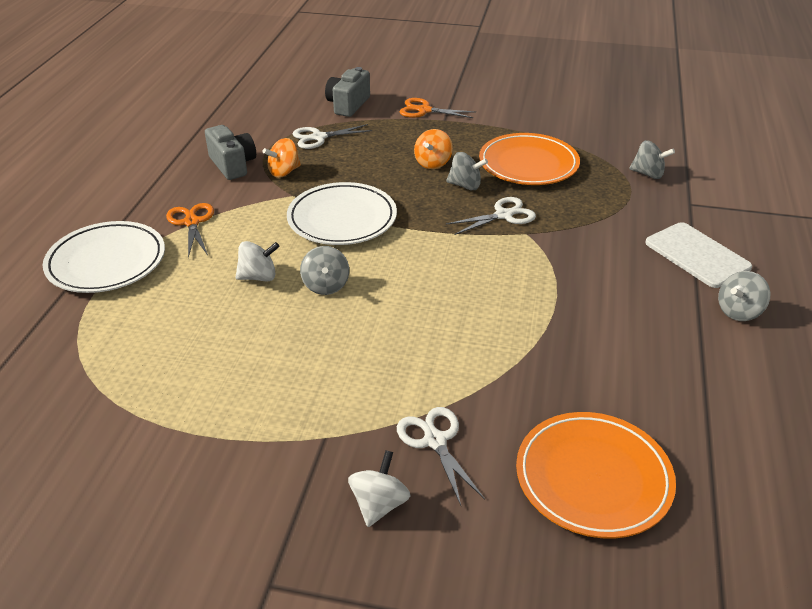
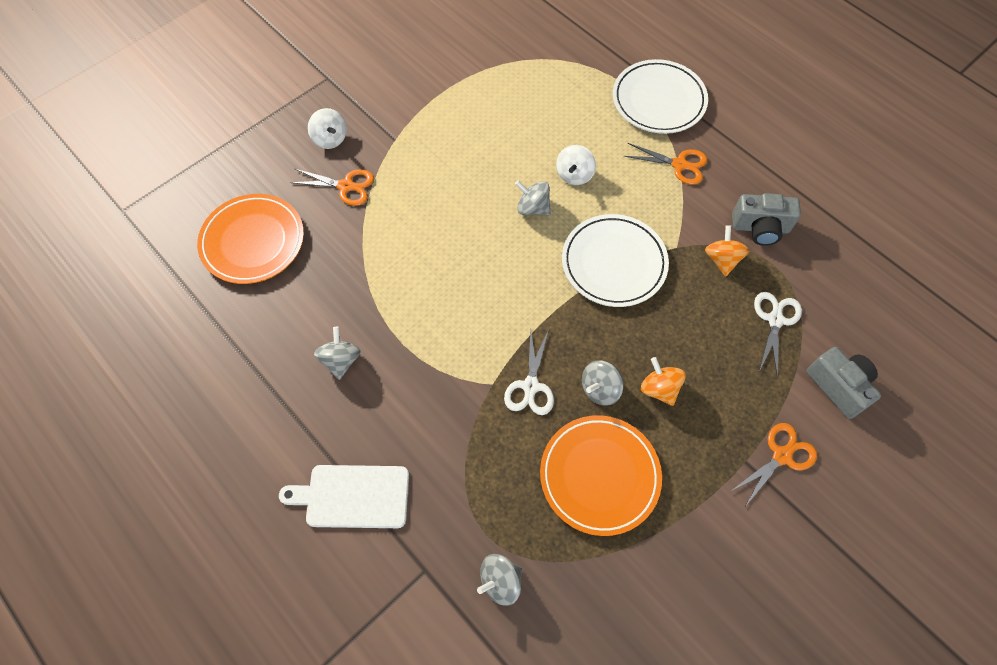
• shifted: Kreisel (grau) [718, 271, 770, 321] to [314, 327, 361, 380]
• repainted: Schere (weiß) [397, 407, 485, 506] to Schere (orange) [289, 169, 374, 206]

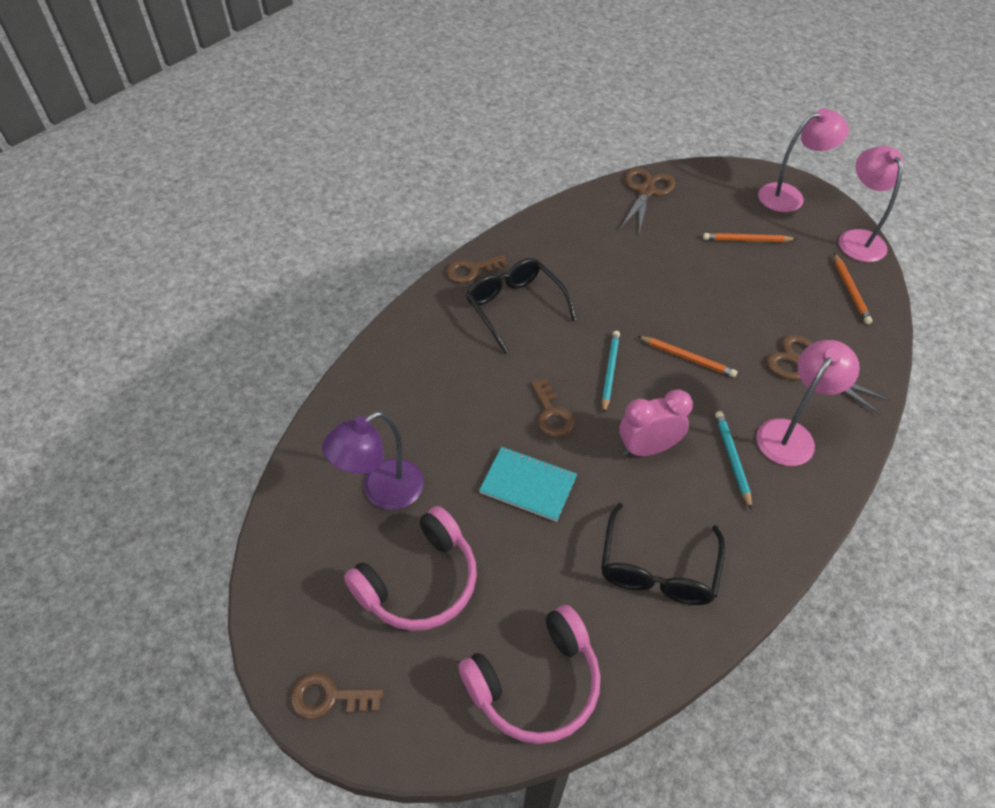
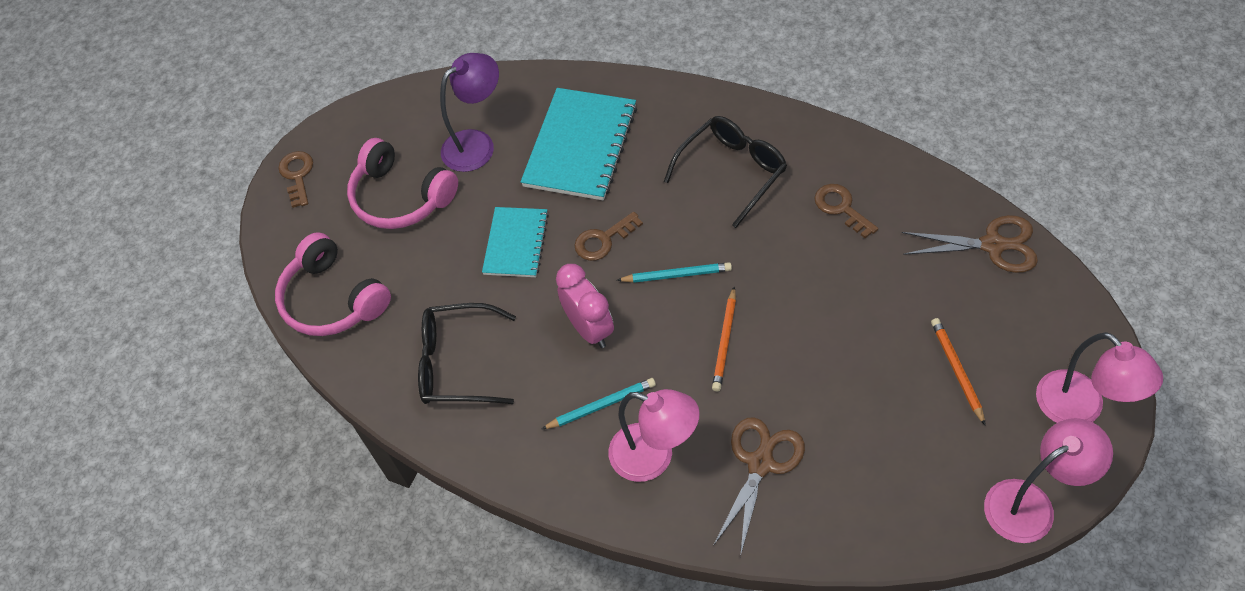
• gone: Bleistift (orange) [834, 253, 873, 324]
• shifted: Schlüssel (braun) [446, 255, 508, 283] to [815, 184, 878, 238]
• rotated: Lampe (lila) [322, 411, 424, 510] = [440, 53, 499, 172] 105 degrees clockwise
• new: Notizbuch (türkis) [521, 88, 637, 201]

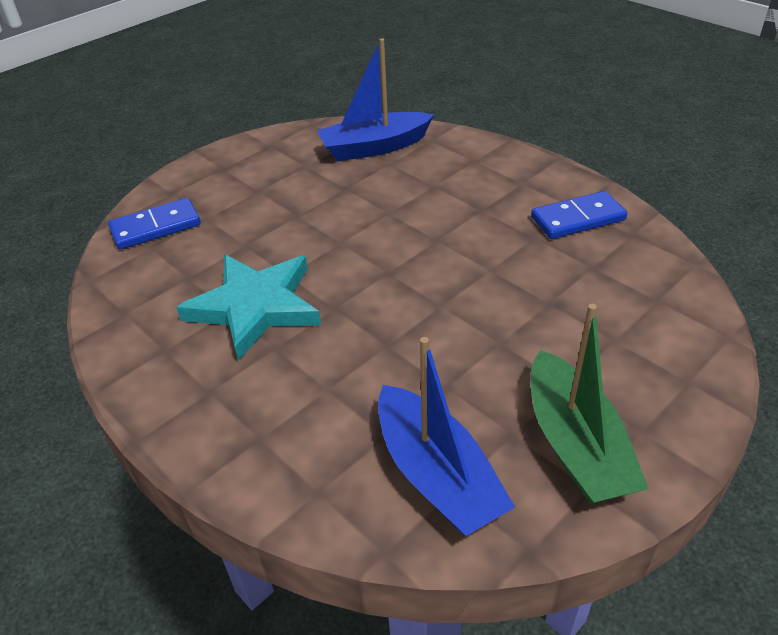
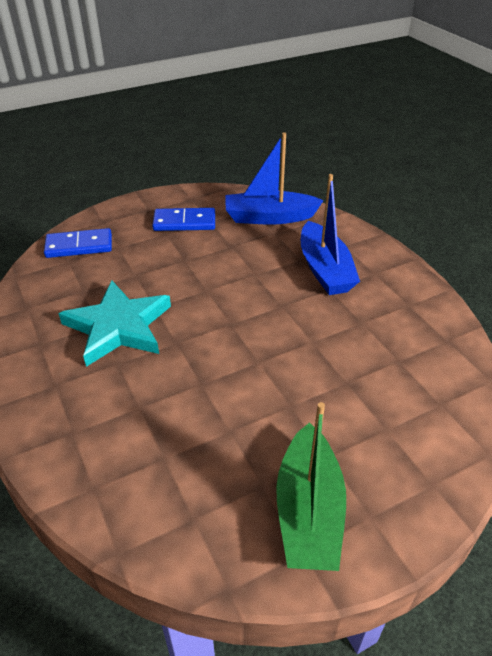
• shifted: Dominostein (blau) [531, 191, 627, 239] to [152, 208, 215, 231]
• shifted: Boot (blau) [378, 337, 515, 536] to [301, 174, 360, 295]

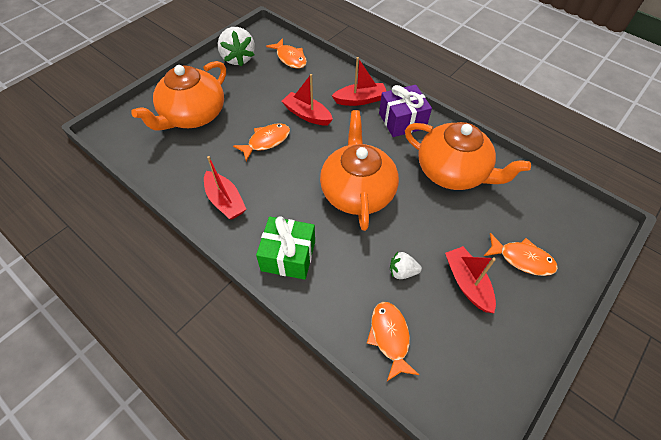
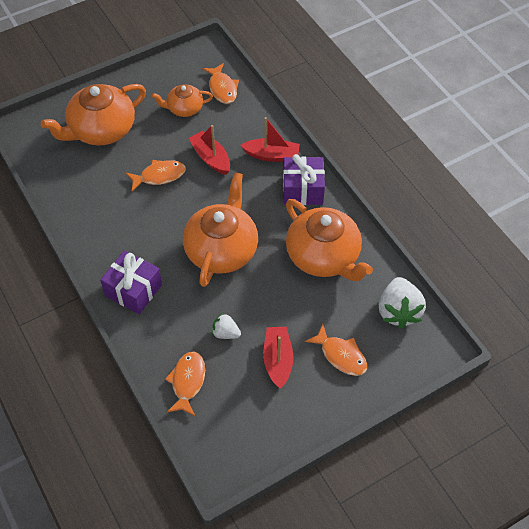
• shifted: Erdbeere (weiß) [218, 27, 255, 67] to [379, 277, 426, 329]
• gone: Boot (rot) [204, 156, 246, 220]
• repainted: Geschenk (grün) [256, 216, 315, 280] to Geschenk (lila) [100, 250, 162, 314]
• new: Teekanne (orange) [152, 85, 213, 117]

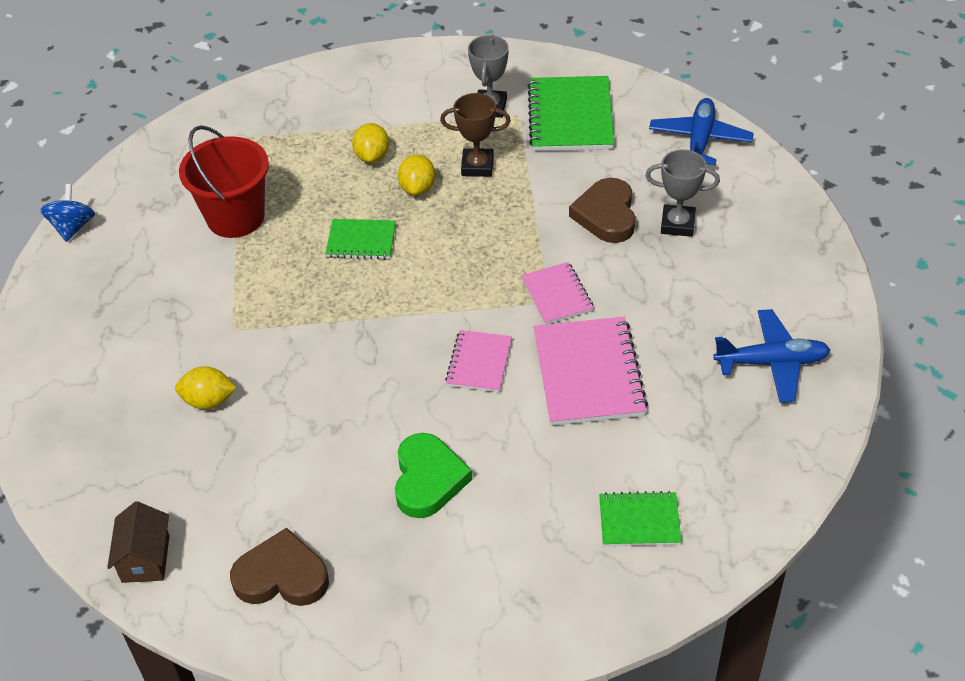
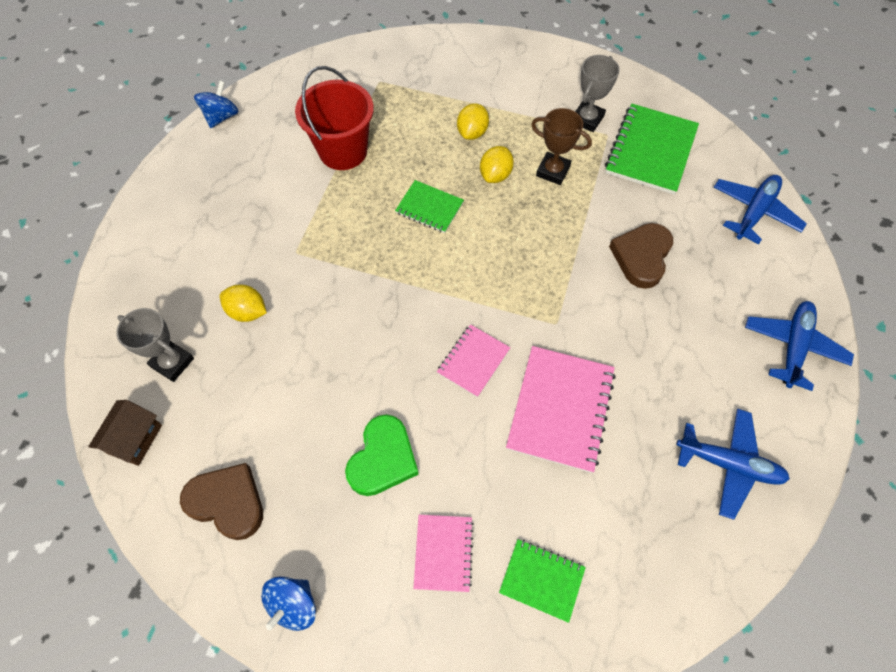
• shifted: Pokal (grau) [645, 149, 720, 237] to [116, 308, 194, 382]
• shifted: Notizbuch (rosa) [521, 262, 594, 325] to [413, 515, 474, 592]
• new: Flugzeug (blau) [745, 301, 854, 391]
• new: Kreisel (blau) [261, 576, 316, 631]

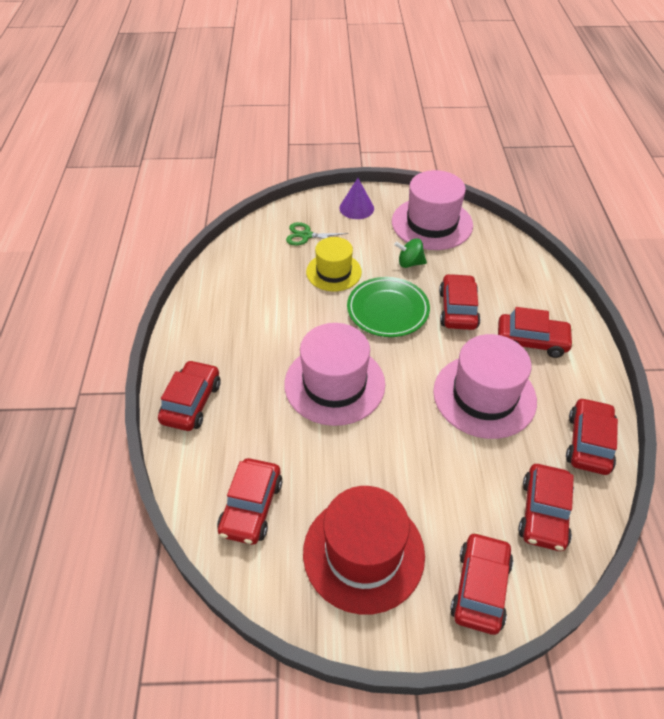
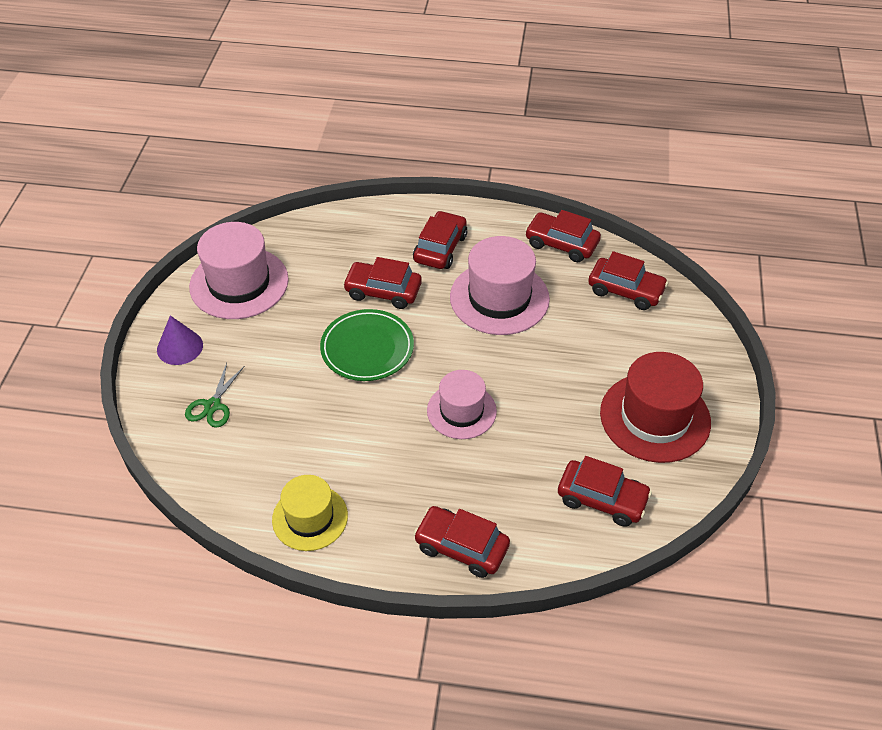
• shifted: Hut (gelb) [306, 237, 362, 292] to [272, 475, 348, 551]
• gone: Kreisel (grün) [394, 238, 427, 268]
• scaled: Hut (rosa) [284, 323, 385, 426] = [427, 370, 497, 439] x0.64
• gone: Auto (rot) [450, 532, 513, 635]

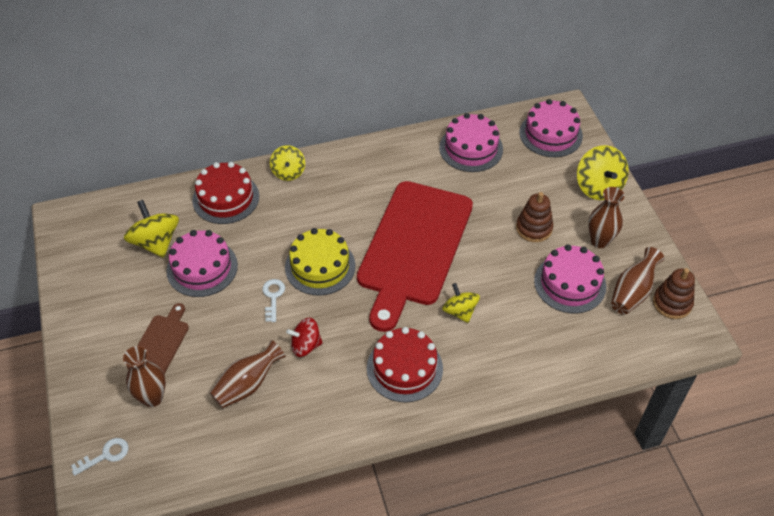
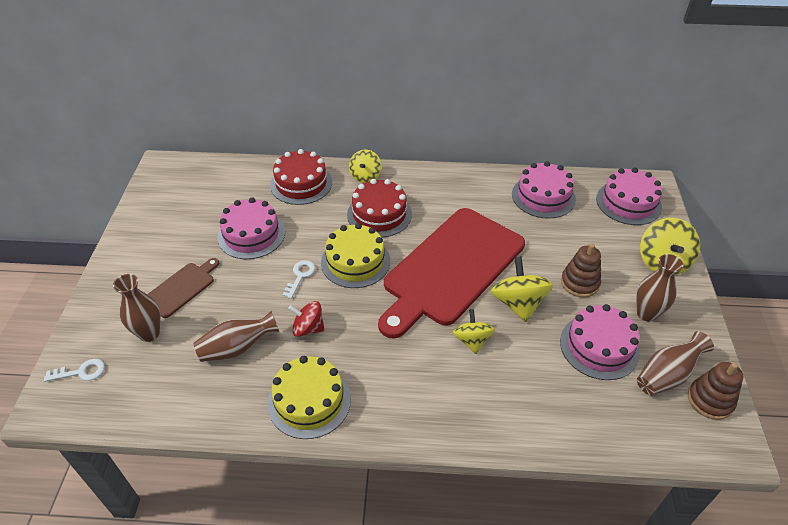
• shifted: Kreisel (gelb) [124, 200, 179, 258] to [491, 256, 553, 322]
• shifted: Kuchen (rot) [367, 327, 443, 402] to [347, 179, 412, 237]
• new: Kuchen (gelb) [267, 356, 351, 439]

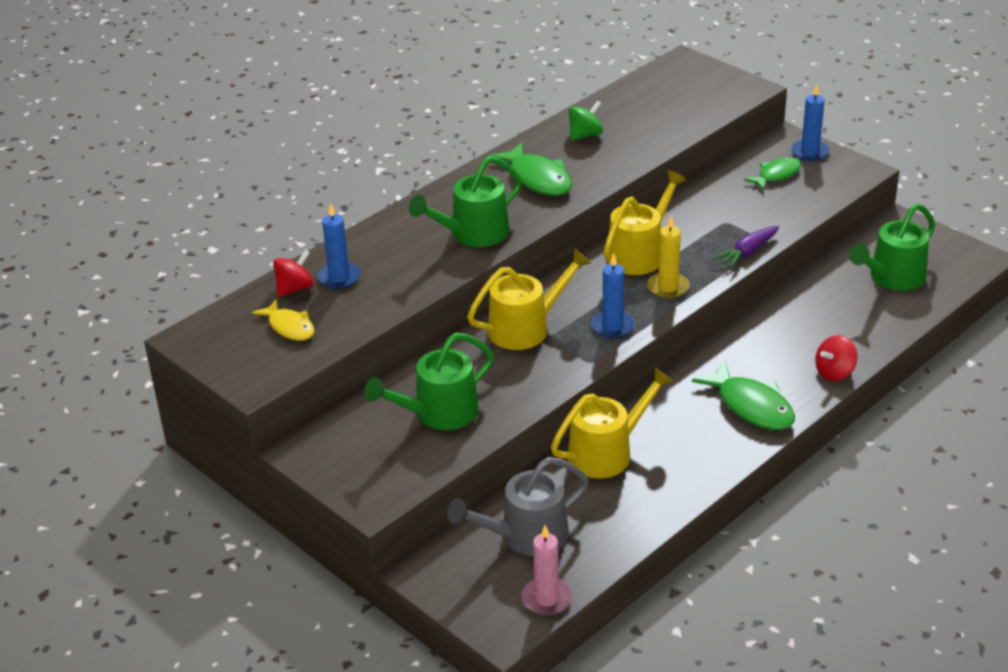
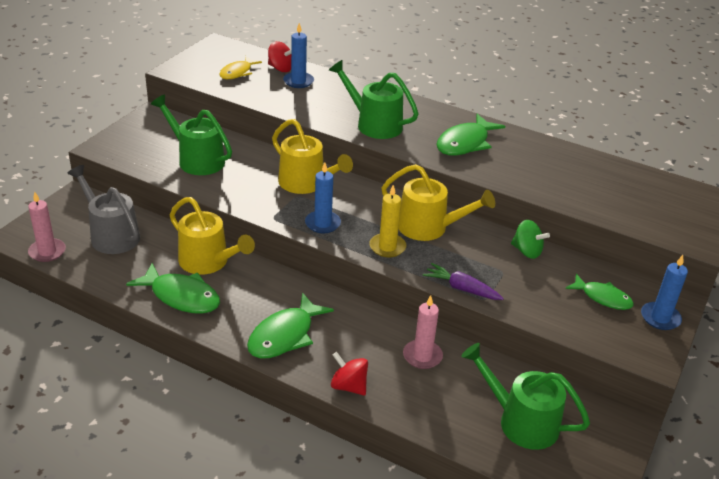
• shifted: Kreisel (grün) [569, 101, 603, 141] to [511, 220, 550, 259]
• new: Fisch (grün) [126, 263, 220, 314]
• new: Kerze (rosa) [403, 295, 443, 369]

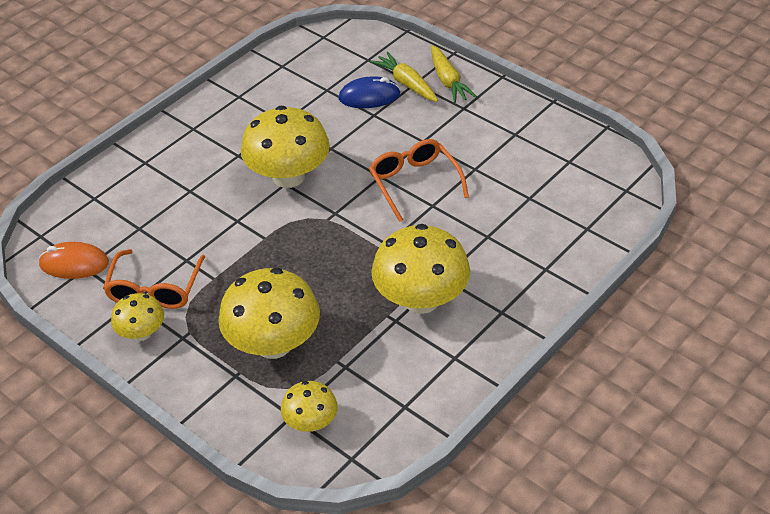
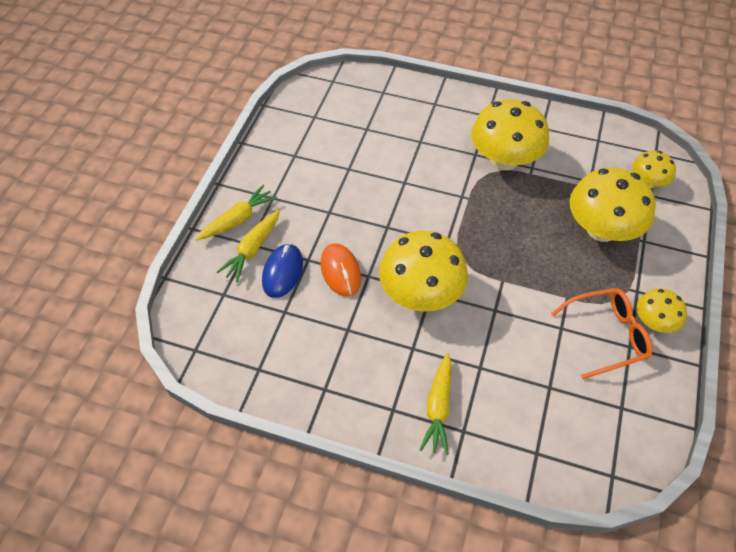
• rotated: Computermaus (blau) [339, 76, 400, 108] = [262, 243, 303, 298] 45 degrees clockwise
• gone: Brille (orange) [369, 139, 469, 222]
• shifted: Computermaus (orange) [39, 242, 109, 279] to [320, 243, 361, 296]
• new: Karotte (gelb) [419, 353, 452, 455]

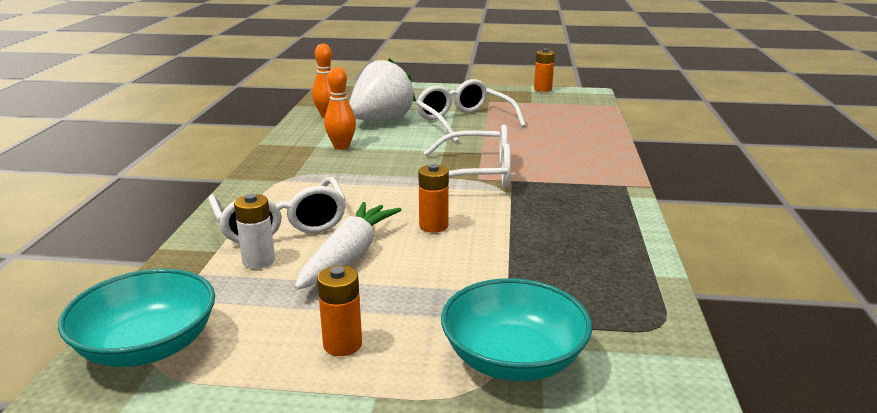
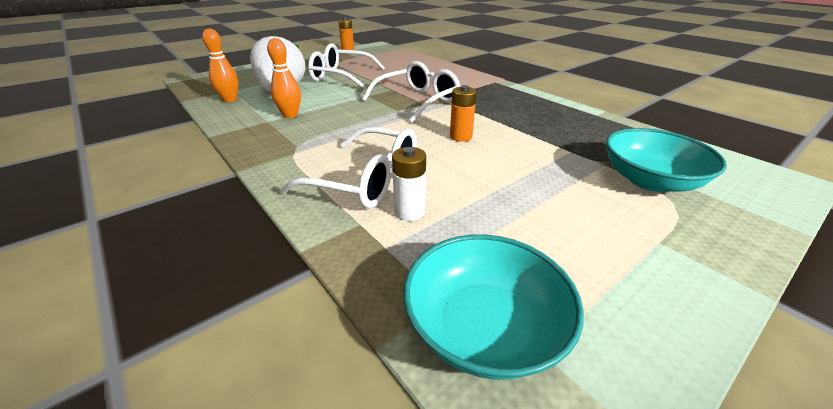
• gone: Karotte (weiß) [295, 202, 401, 290]
• gone: Batterie (orange) [317, 266, 362, 356]

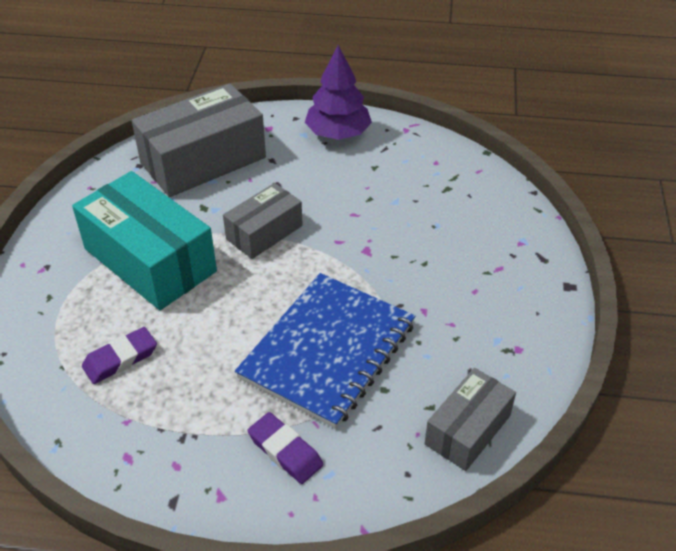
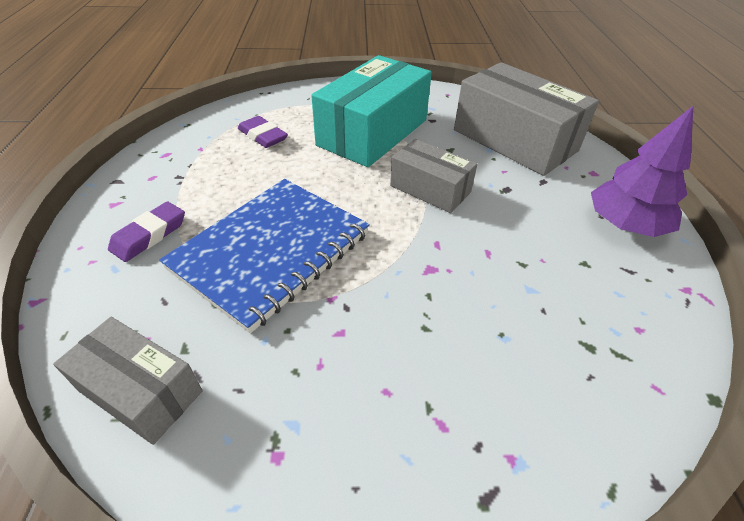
• rotated: Notizbuch (blau) [235, 273, 415, 429] = [159, 179, 370, 333] 75 degrees counterclockwise

